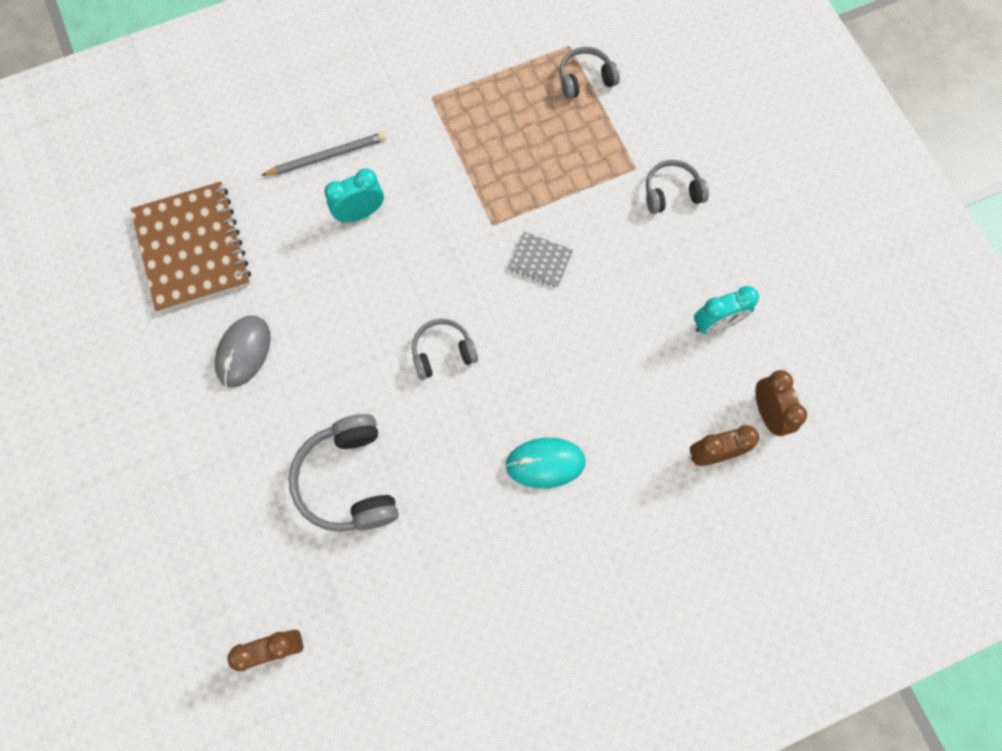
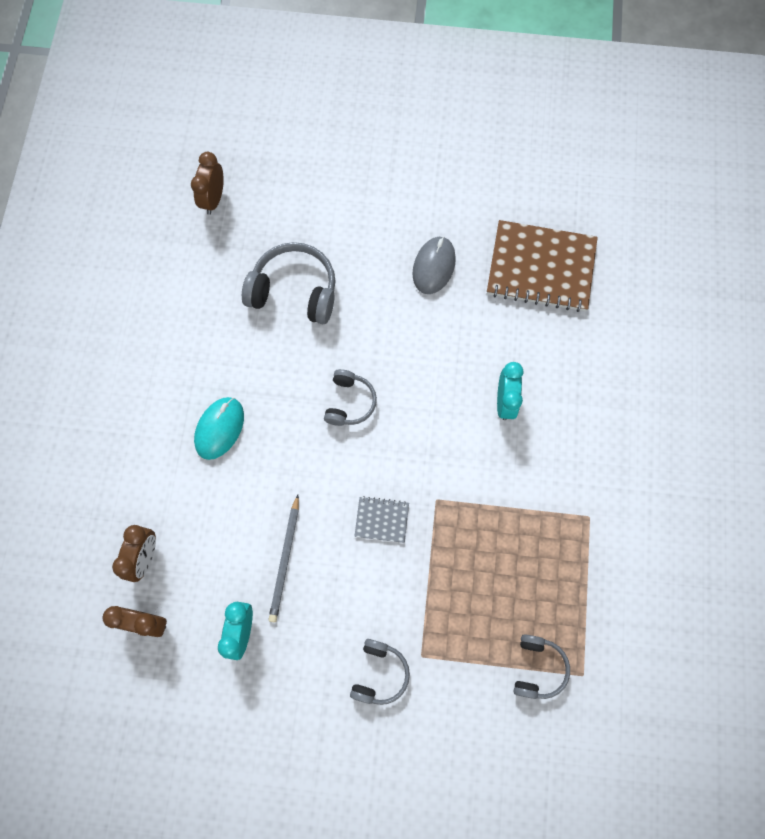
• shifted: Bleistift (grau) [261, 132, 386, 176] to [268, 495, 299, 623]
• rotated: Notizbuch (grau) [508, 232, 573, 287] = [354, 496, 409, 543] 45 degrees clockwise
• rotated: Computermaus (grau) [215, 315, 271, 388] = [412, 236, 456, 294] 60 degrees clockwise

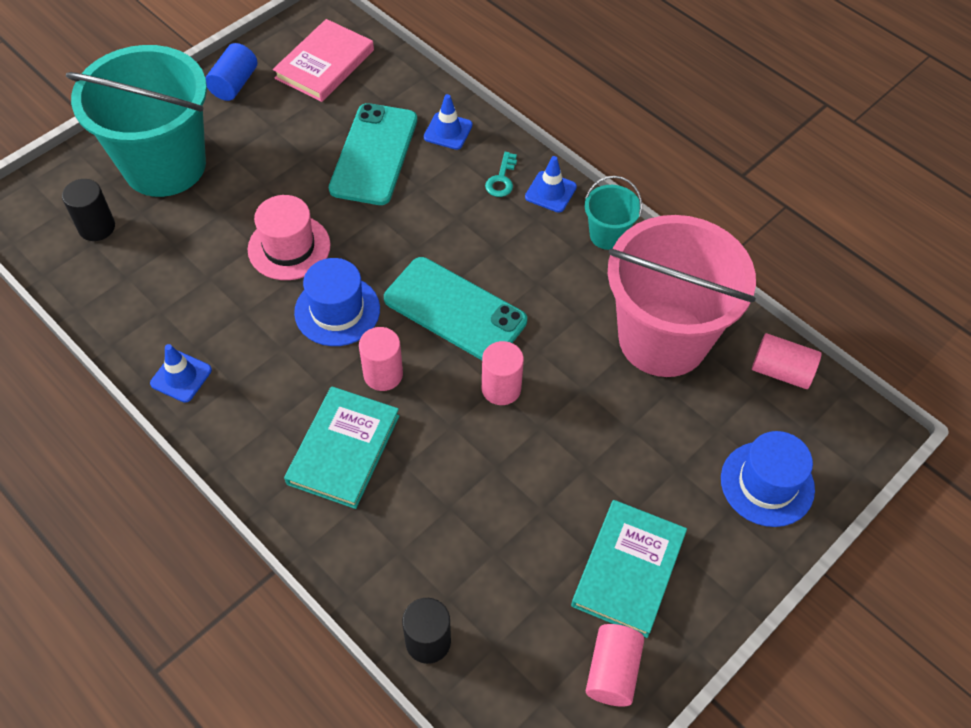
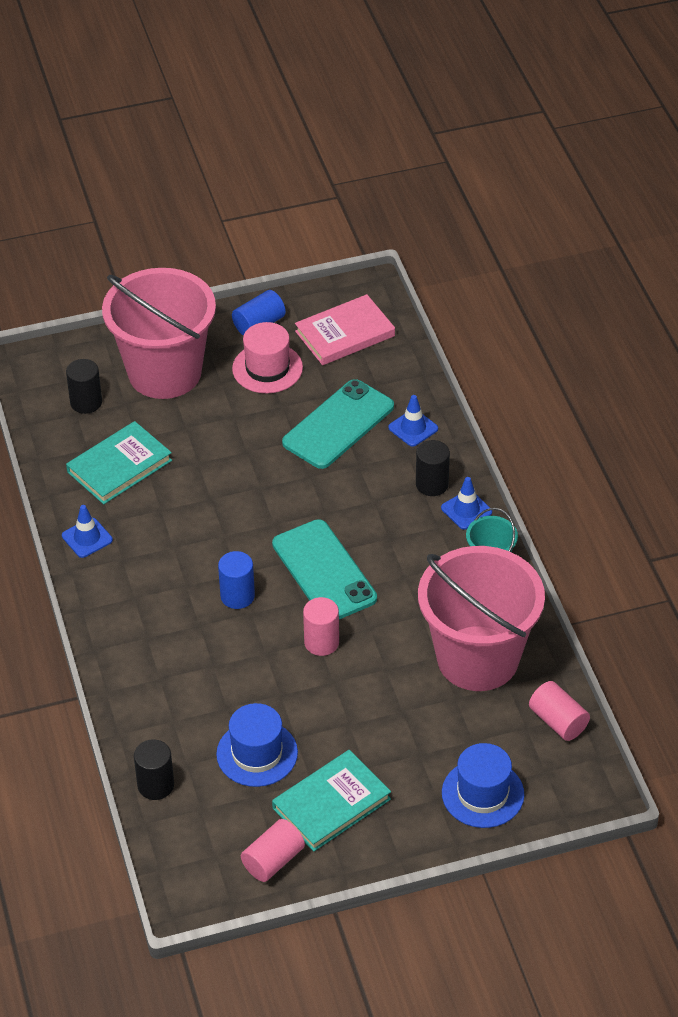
• repainted: Eimer (türkis) [66, 45, 207, 197] to Eimer (rosa) [102, 268, 216, 399]
• swapped: Schlüssel (türkis) [485, 152, 517, 197] to Vollzylinder (schwarz) [416, 440, 450, 496]
• shifted: Hut (rosa) [247, 195, 331, 280] to [232, 322, 303, 393]
• shifted: Hut (blau) [294, 258, 380, 346] to [216, 703, 298, 787]
• repainted: Vollzylinder (rosa) [359, 327, 403, 391] to Vollzylinder (blau) [218, 551, 255, 609]
• shifted: Buch (türkis) [284, 386, 399, 509] to [66, 421, 172, 504]

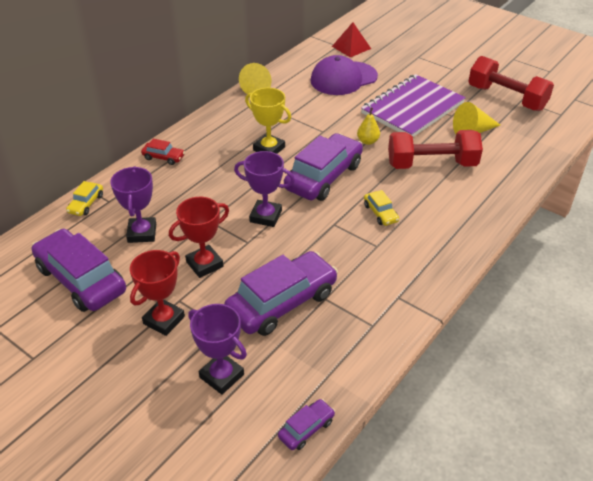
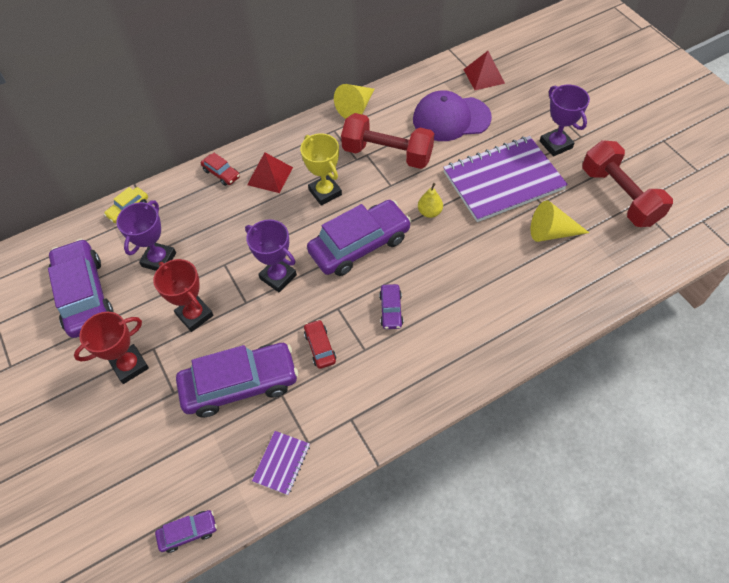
• shifted: Hantel (rot) [388, 130, 483, 169] to [341, 113, 434, 169]
• repainted: Auto (gelb) [364, 190, 399, 226] to Auto (lila) [379, 284, 403, 329]
• rotated: Pokal (rot) [169, 197, 229, 278] = [153, 259, 214, 332] 60 degrees clockwise
• shifted: Pokal (lila) [188, 304, 247, 395] to [540, 85, 590, 157]
• new: Pyramide (rot) [247, 152, 293, 193]
• new: Auto (rot) [304, 319, 336, 369]
• new: Notizbuch (lila) [252, 431, 310, 495]

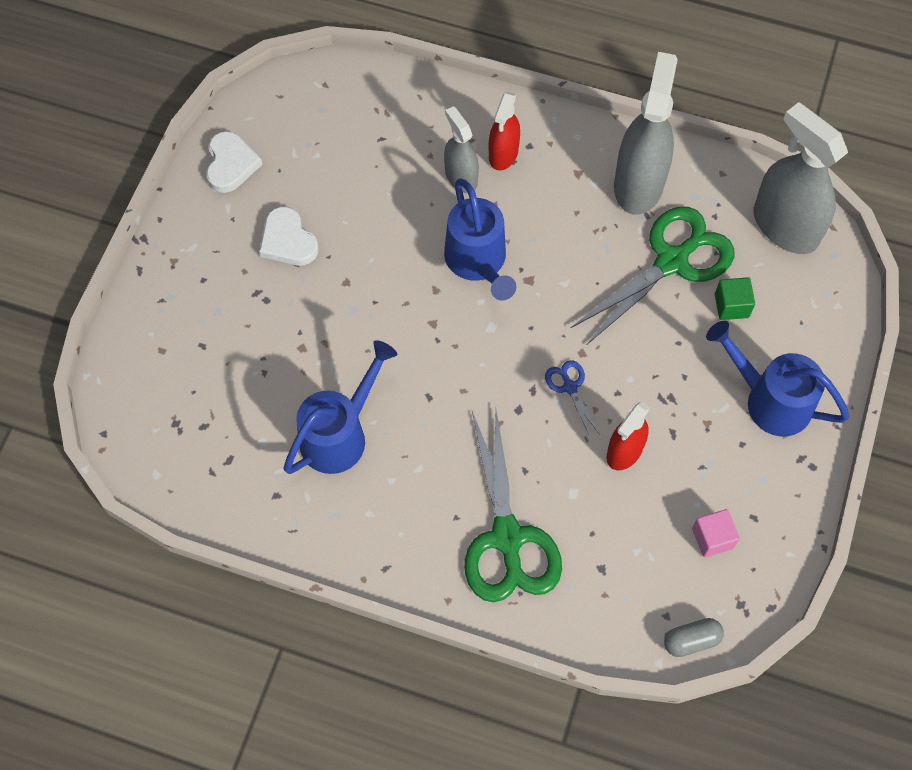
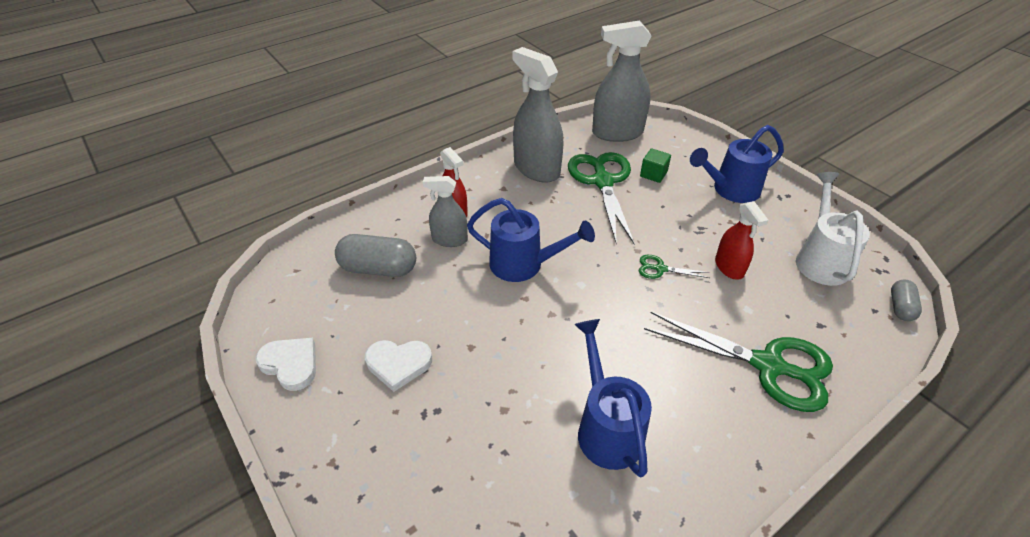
• repainted: Schere (blau) [545, 360, 600, 438] to Schere (grün) [639, 255, 709, 279]
• swapped: Kubus (rosa) [692, 509, 740, 557] to Gießkanne (weiß) [796, 172, 870, 286]
• new: Kapsel (grau) [335, 234, 416, 277]

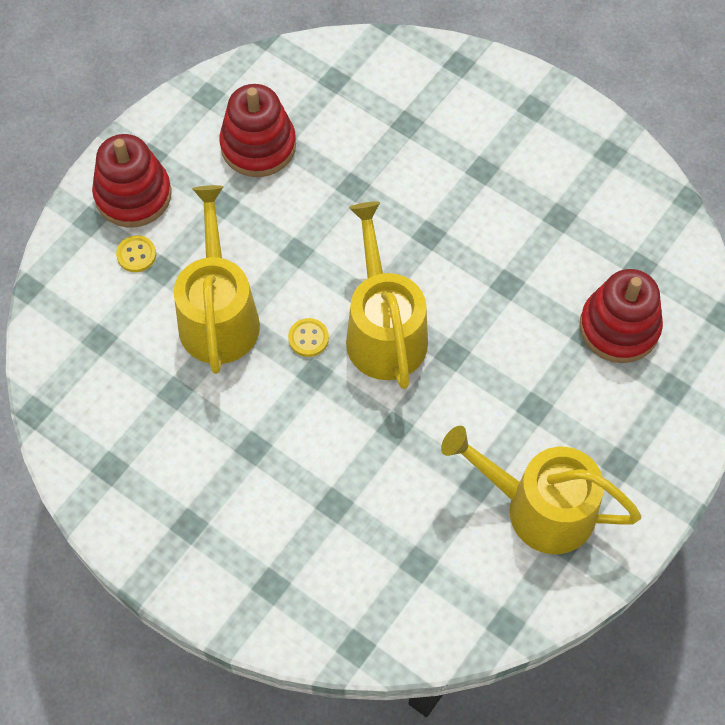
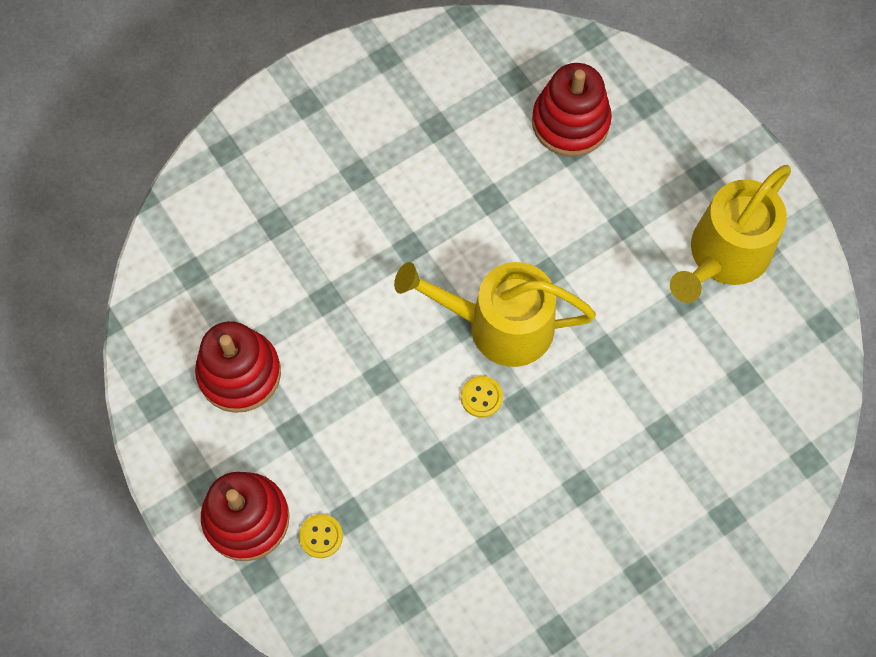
• gone: Gießkanne (gelb) [174, 185, 260, 374]

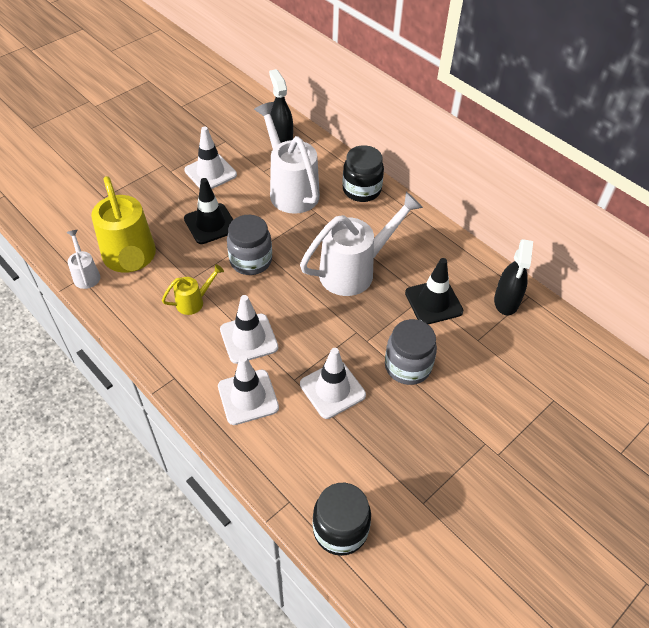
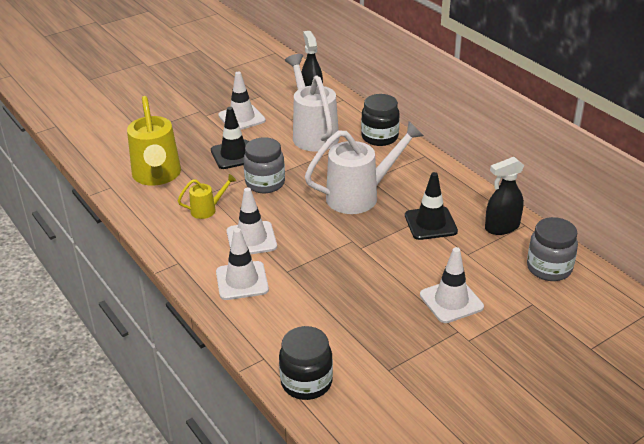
• gone: Gießkanne (weiß) [66, 230, 100, 289]
• rotated: Sprühflasche (schwarz) [494, 239, 533, 315] = [485, 157, 524, 235] 45 degrees clockwise
• shifted: Einmachglas (grau) [385, 319, 437, 385] to [527, 217, 578, 281]
• shifted: Leitkegel (weiß) [300, 348, 366, 419] to [420, 247, 484, 323]

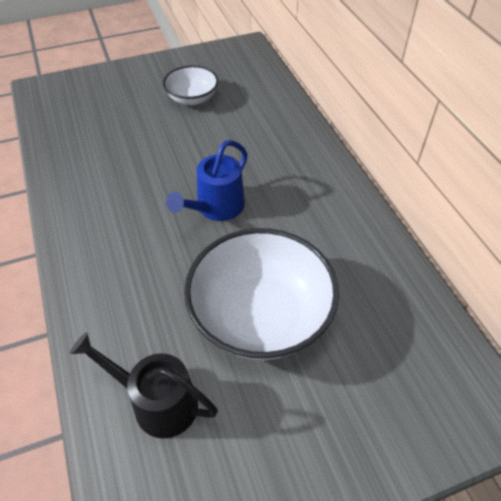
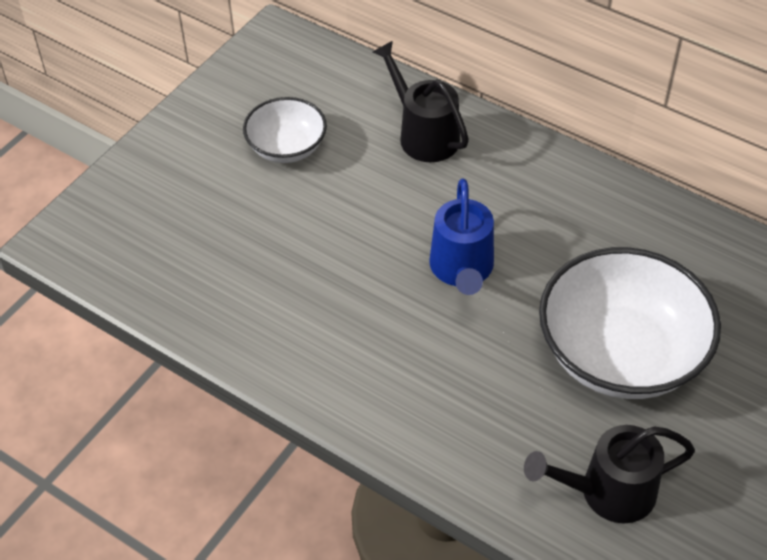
• new: Gießkanne (schwarz) [373, 41, 469, 162]

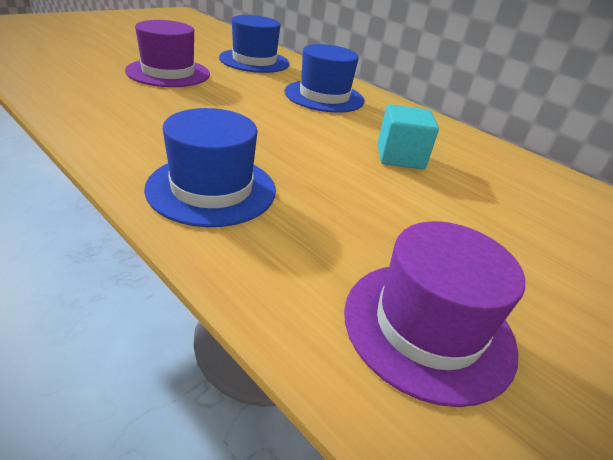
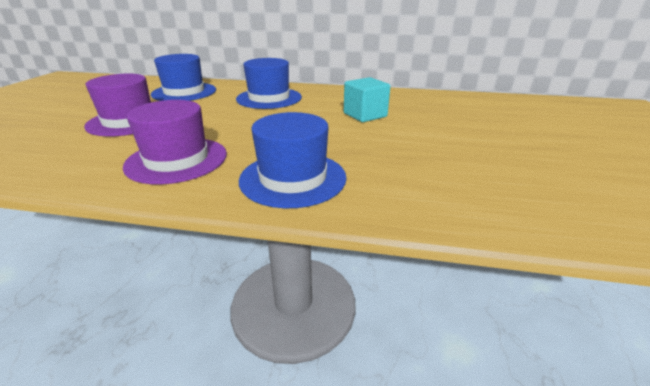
• shifted: Hut (lila) [344, 221, 525, 407] to [123, 100, 227, 184]

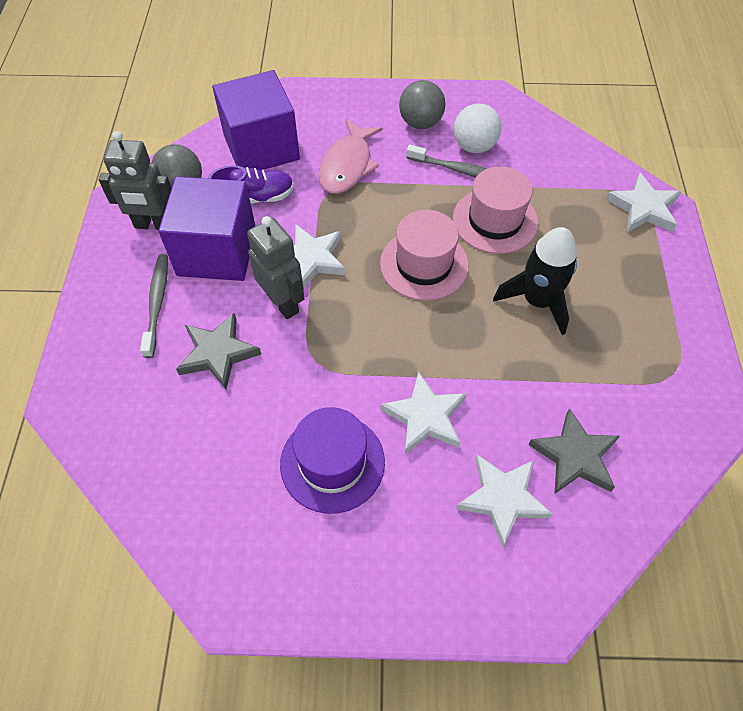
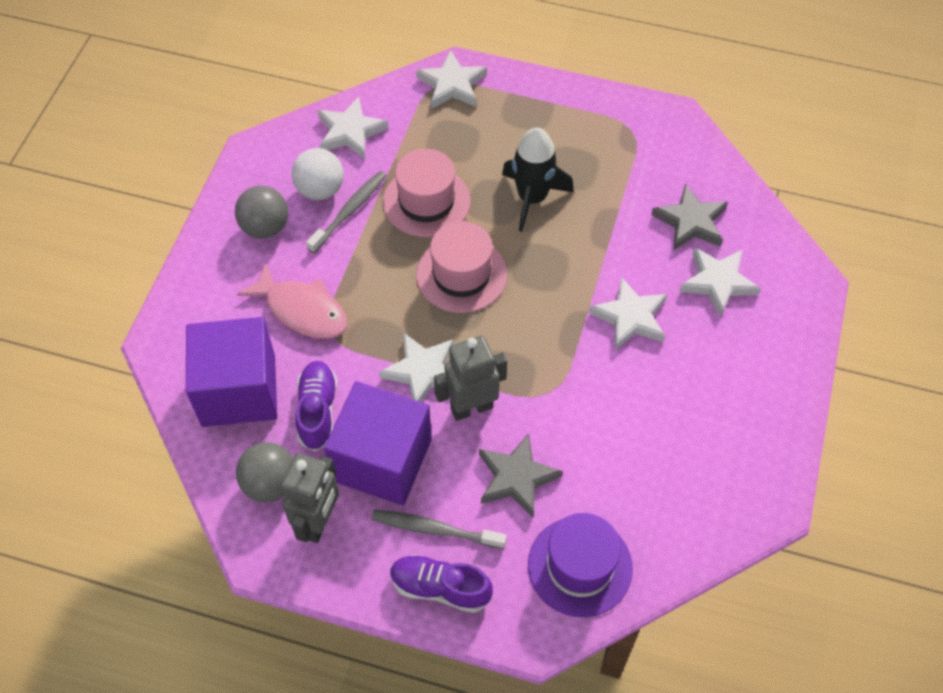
• shifted: Hut (lila) [280, 407, 385, 514] to [528, 513, 633, 617]
• new: Stern (weiß) [317, 97, 389, 159]
• new: Schuh (lila) [390, 554, 493, 613]

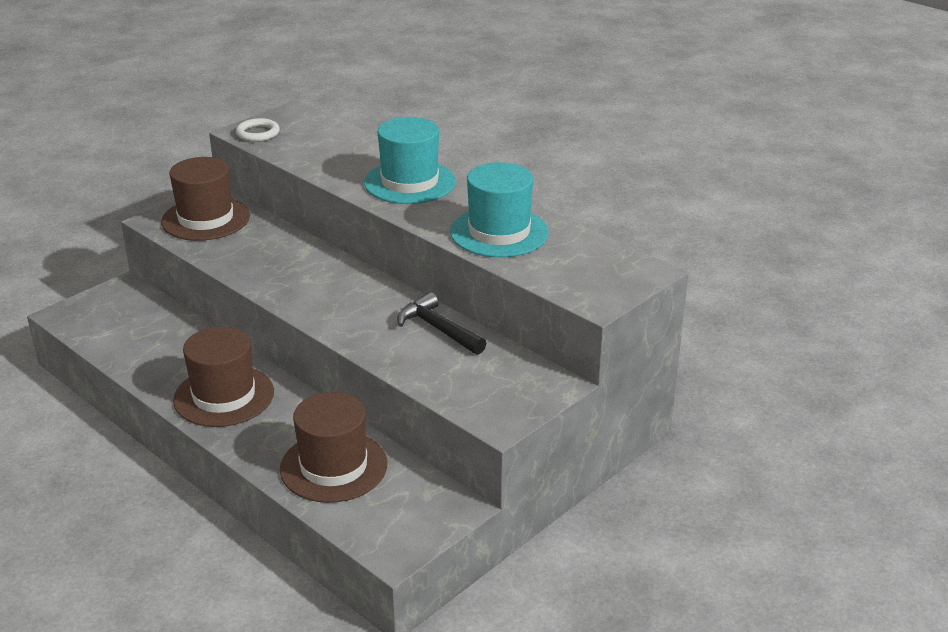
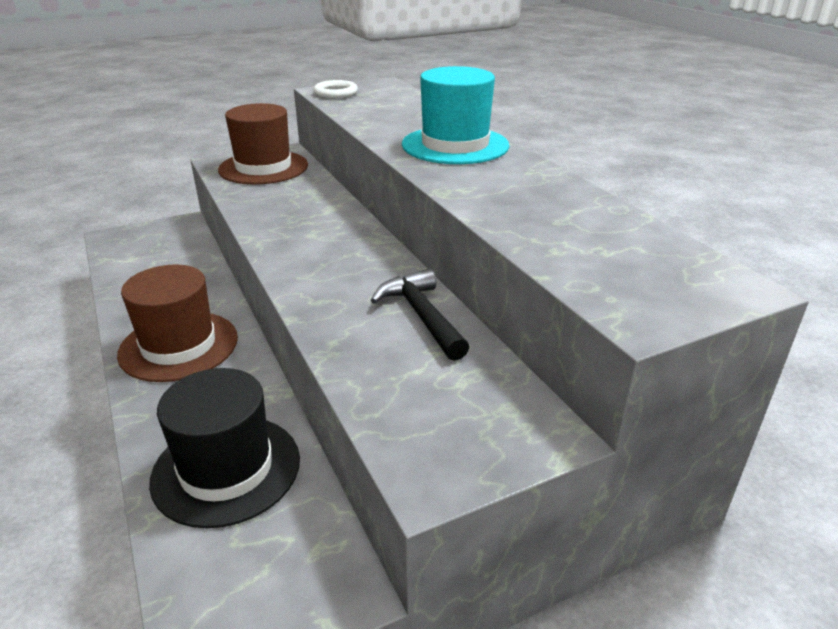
• gone: Hut (türkis) [450, 162, 549, 257]
• repainted: Hut (braun) [280, 392, 387, 503] to Hut (schwarz) [149, 368, 300, 528]

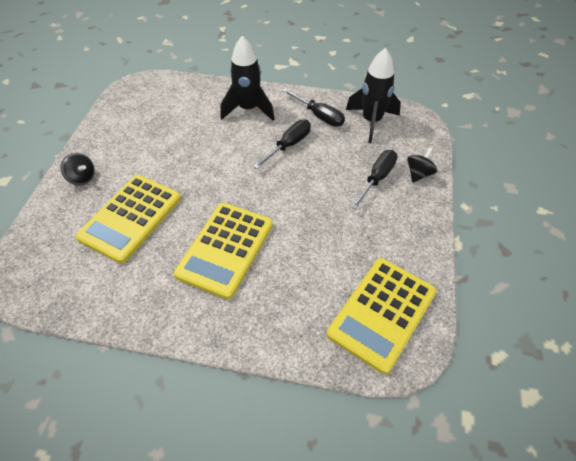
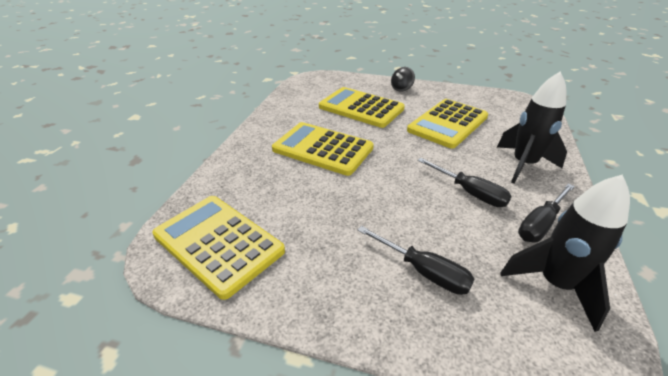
• gone: Kreisel (schwarz) [407, 147, 437, 183]
• new: Taschenrechner (gelb) [407, 99, 488, 149]

